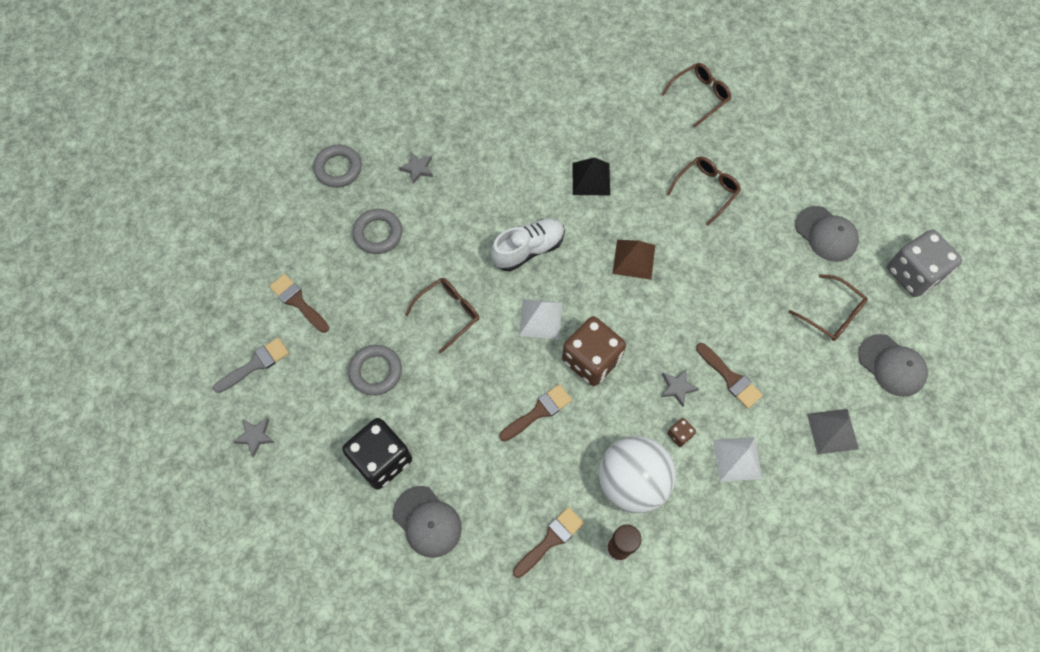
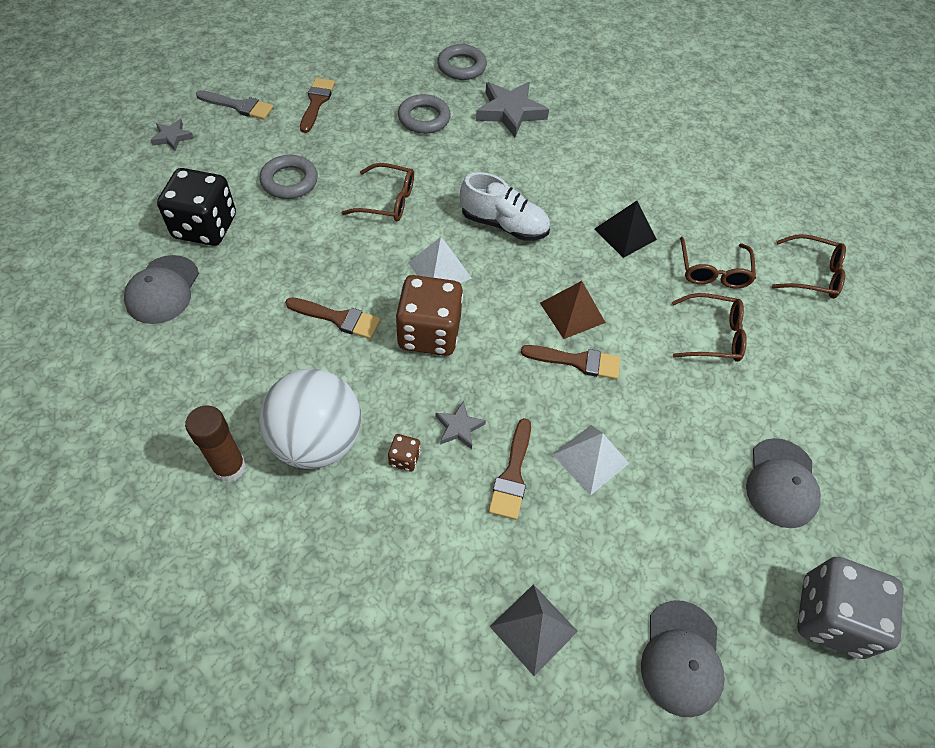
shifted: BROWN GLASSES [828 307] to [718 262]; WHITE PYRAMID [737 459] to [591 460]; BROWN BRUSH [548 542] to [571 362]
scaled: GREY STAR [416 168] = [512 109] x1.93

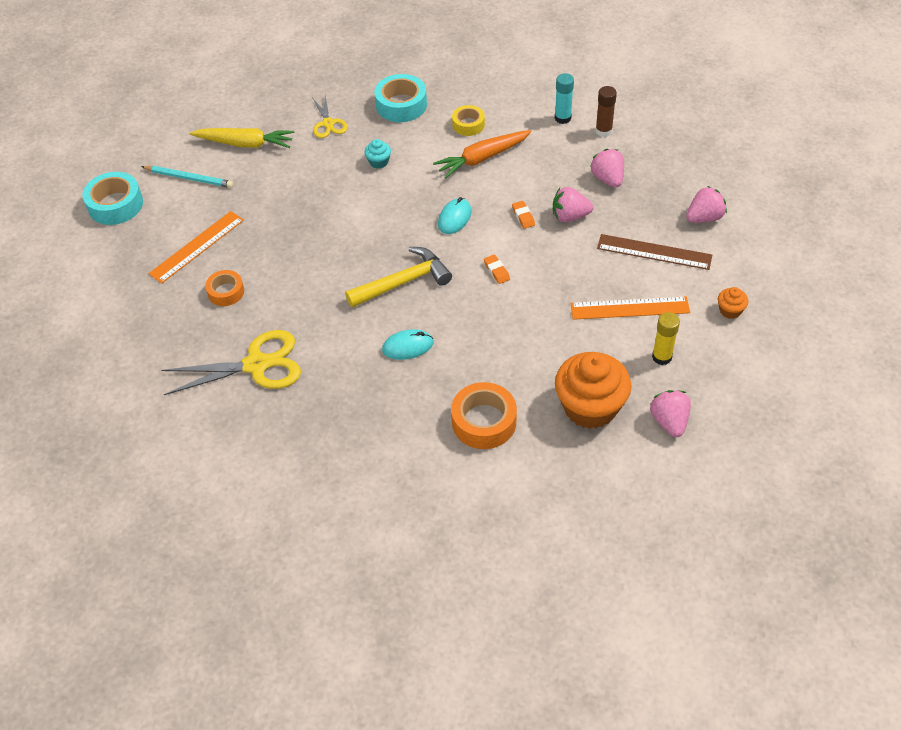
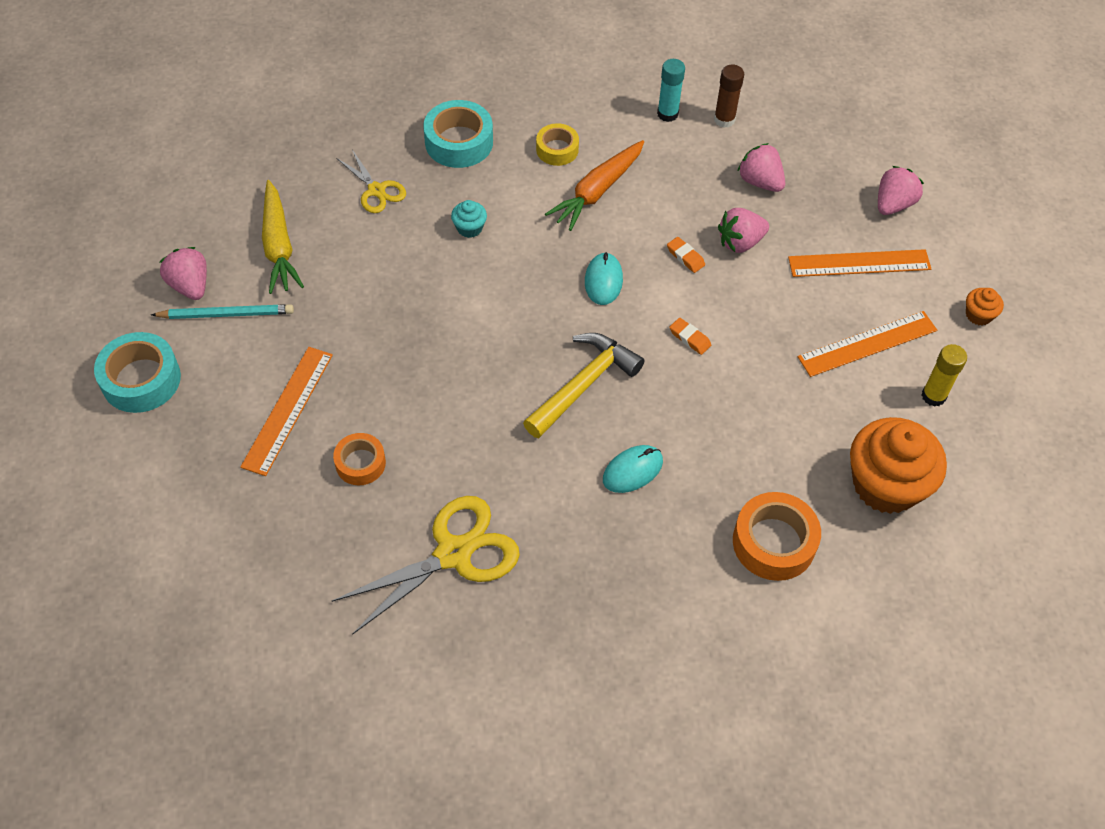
shifted: PINK STRAWBERRY [670 413] to [183 273]
repainted: BROWN RULER [654 252] to ORANGE RULER [859 263]
rotated: YELLOW CARROT [241 138] = [283 237] 90 degrees clockwise

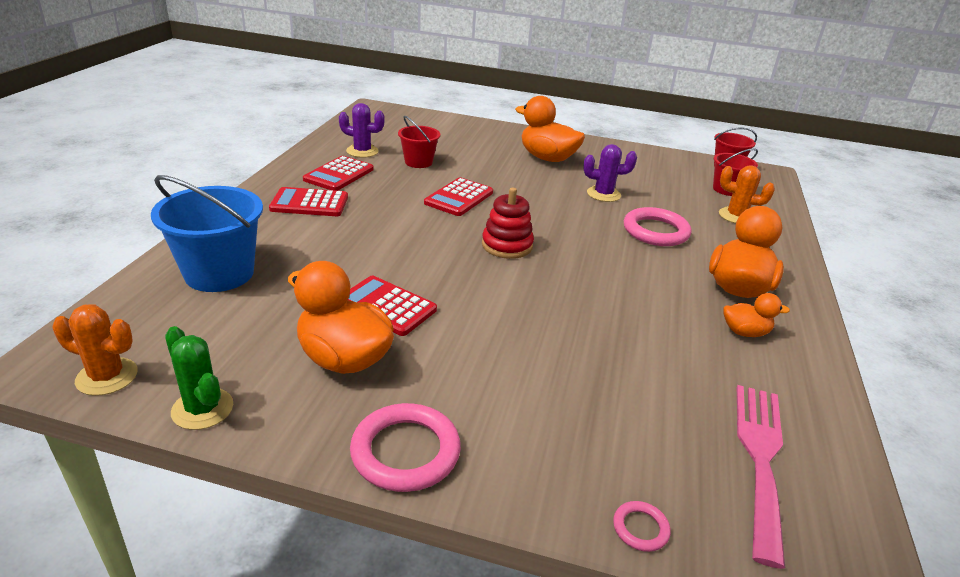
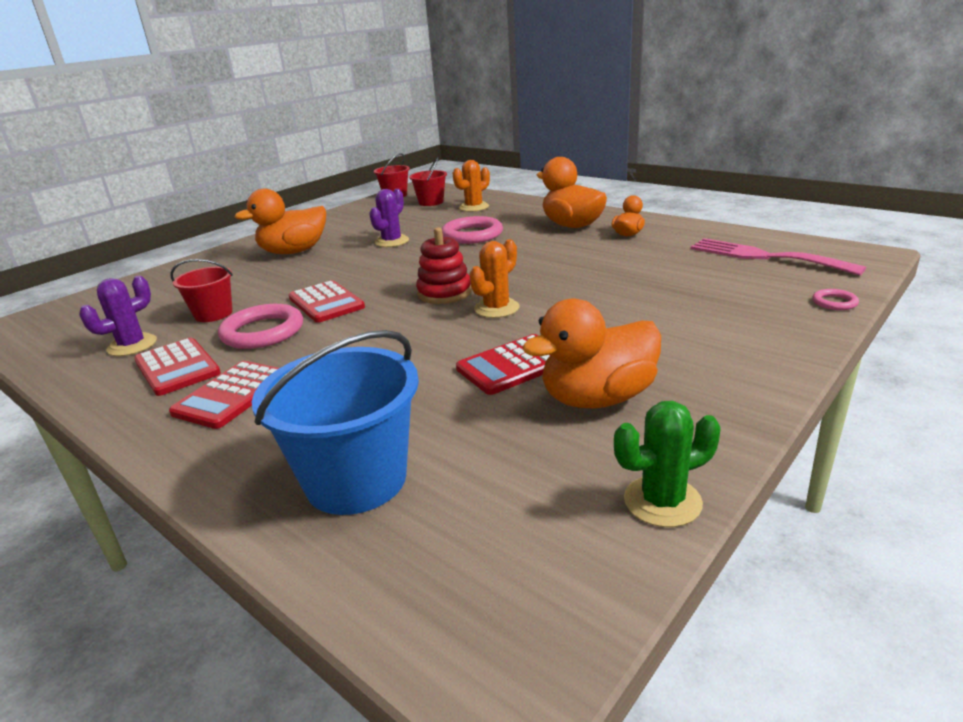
shifted: ORANGE CACTUS [95 350] to [494 279]; PINK RING [405 447] to [260 326]

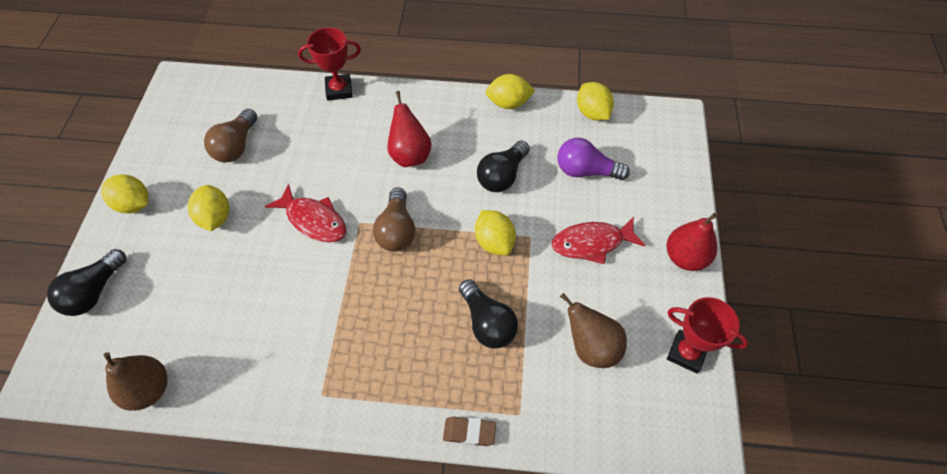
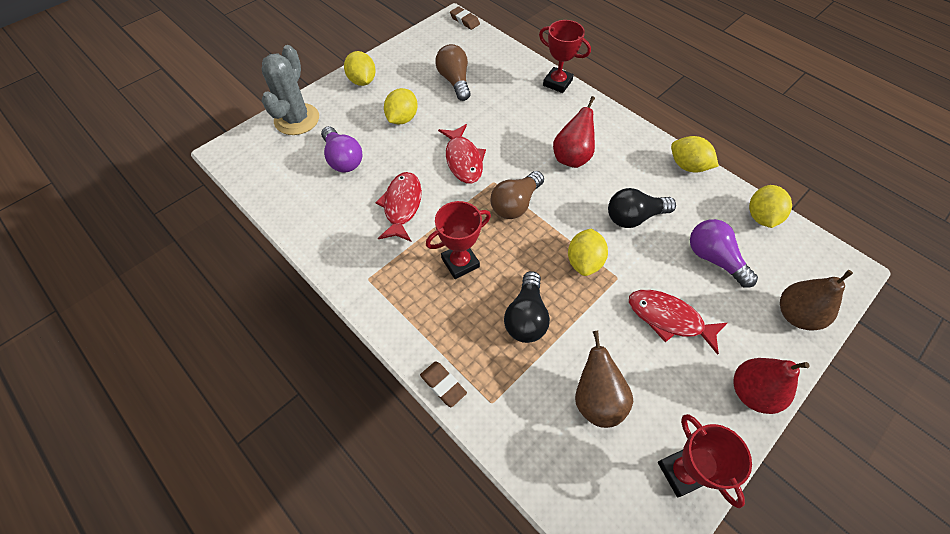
new: BROWN ERASER [465 18]; PURPLE LIGHT BULB [341 149]; RED FISH [399 207]; RED TROPHY [458 240]
shifted: BROWN PEAR [136 381] to [816 300]
swapped: BLACK LIGHT BULB [86 282] to GREY CACTUS [290 90]
rotated: BROWN LIGHT BULB [230 135] = [453 72] 105 degrees clockwise

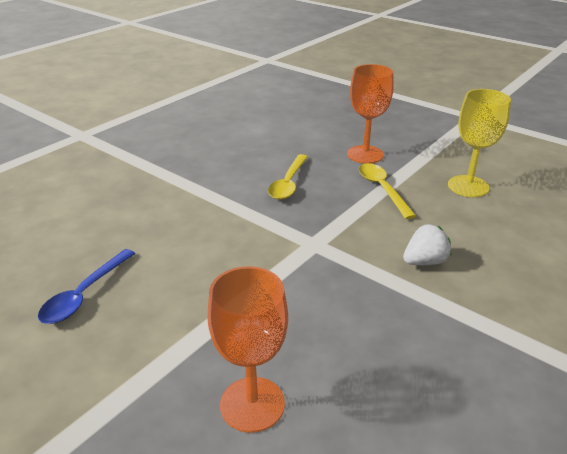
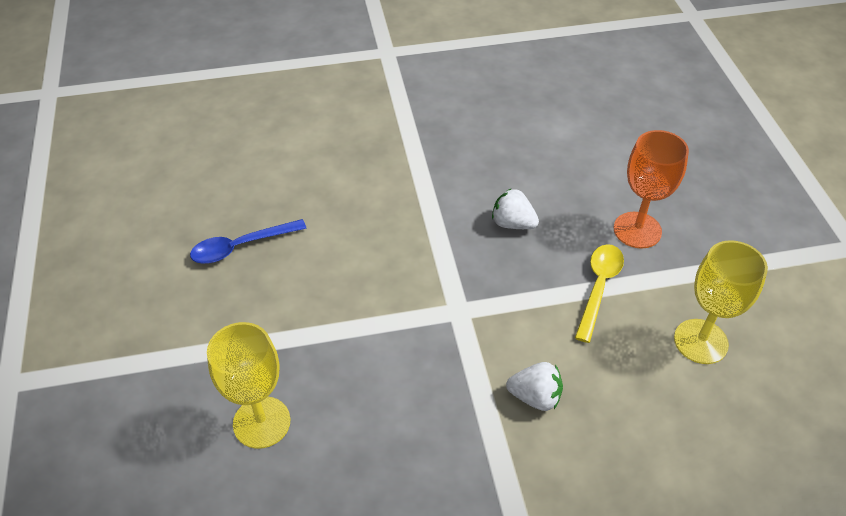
swapped: YELLOW SPOON [288 177] to WHITE STRAWBERRY [515 208]
repainted: ORANGE GOBLET [247 349] to YELLOW GOBLET [248 385]

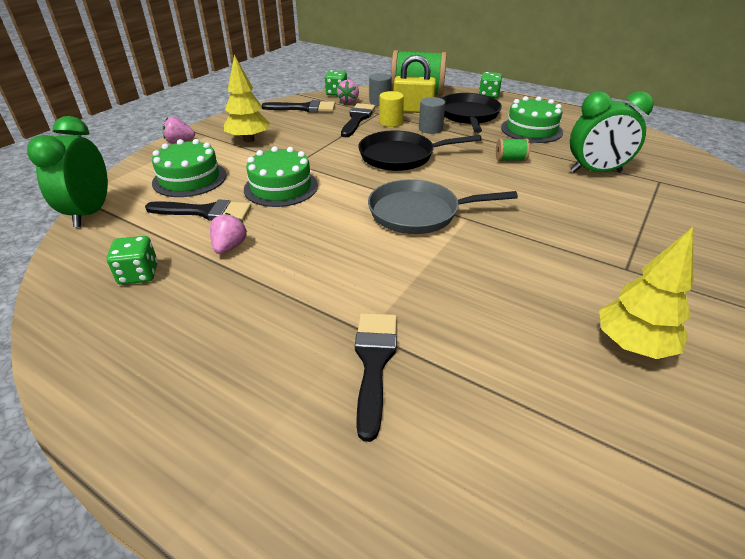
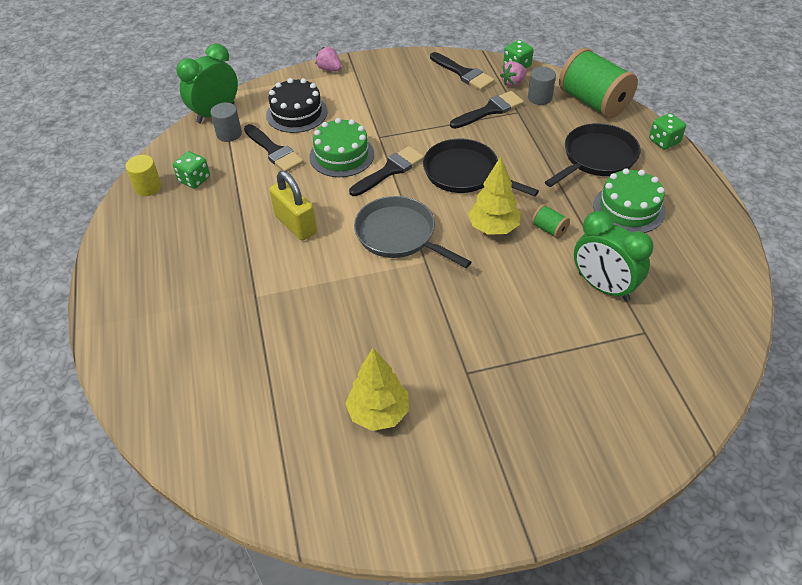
gone: PINK STRAWBERRY [228 233]
shifted: YELLOW TREE [247 98] to [494 195]; YELLOW PADLOCK [415 84] to [293 206]; YELLOW CYLINDER [391 109] to [143 175]; GREY CYLINDER [432 115] to [226 122]; BLACK BRUSH [376 377] to [386 171]
repainted: GREEN CAKE [189 168] to BLACK CAKE [297 105]

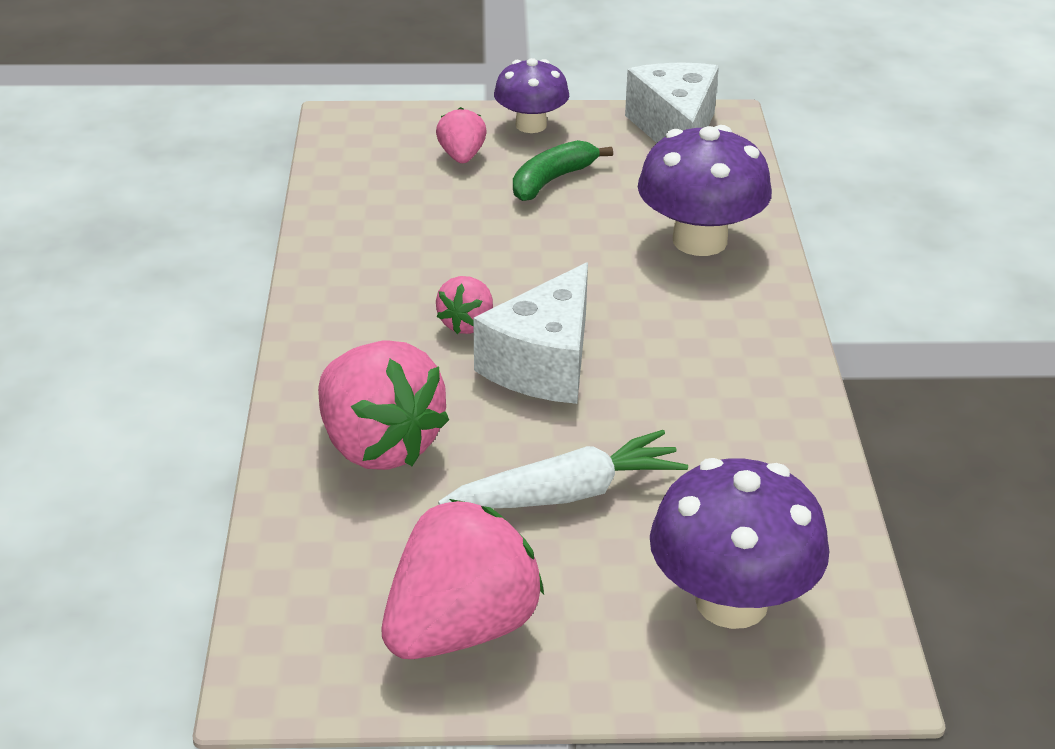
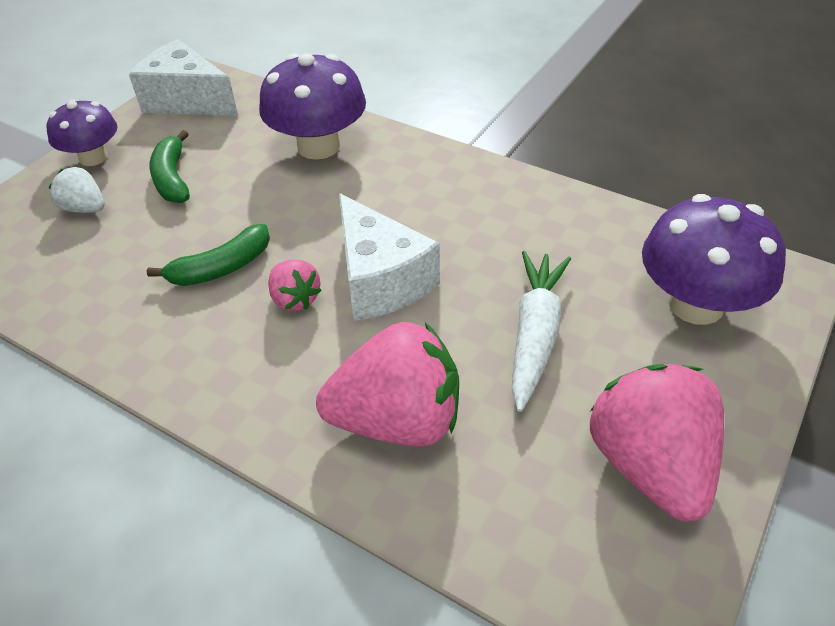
new: GREEN BANANA [208 255]
repainted: PINK STRAWBERRY [461 135] to WHITE STRAWBERRY [77 190]

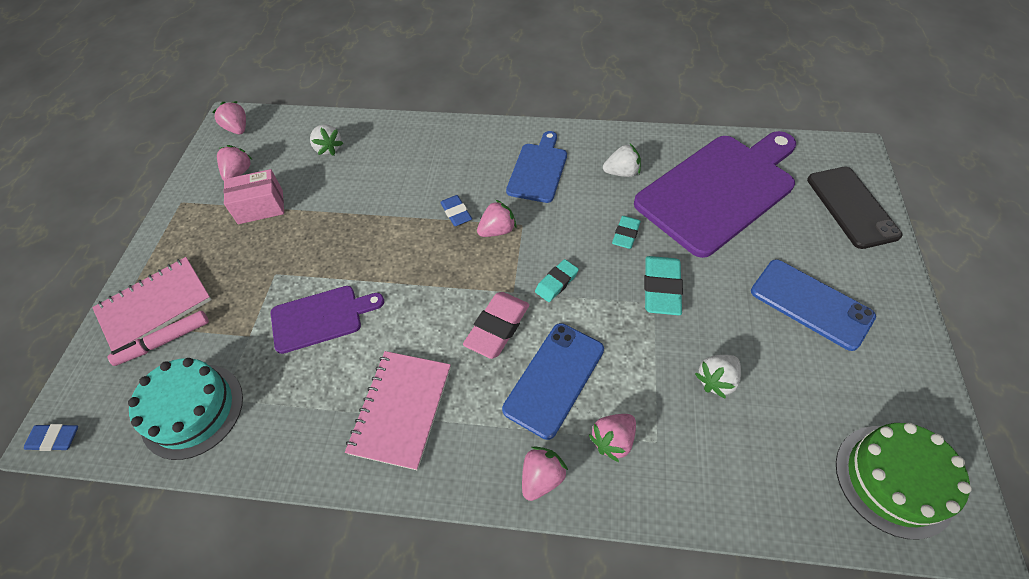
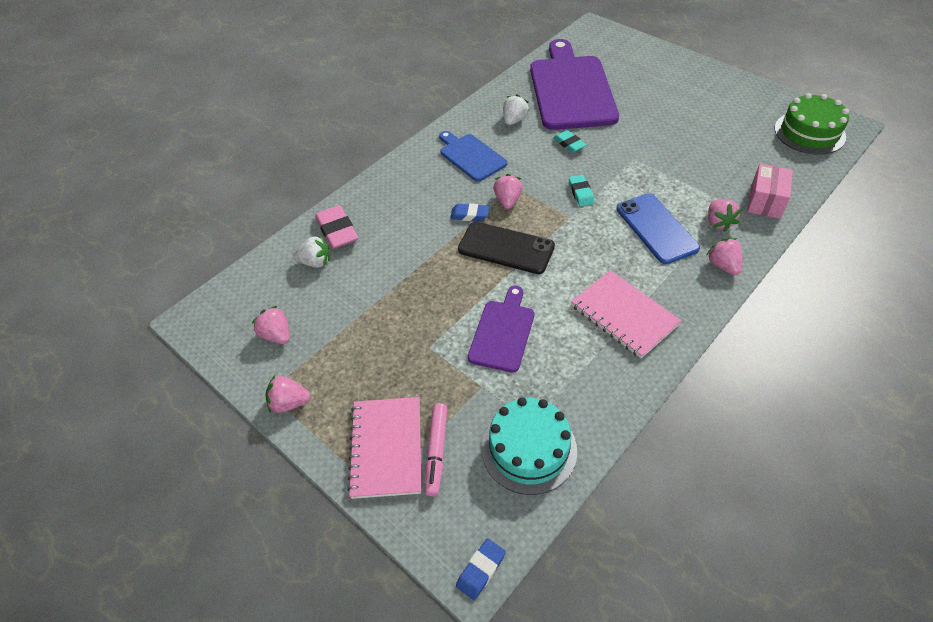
gone: TURQUOISE ERASER [663 285]; BLUE PHONE [813 305]; WHITE STRAWBERRY [718 377]
shifted: PINK STRAWBERRY [229 117] to [288 394]; BLACK PHONE [854 208] to [506 248]; PINK BOX [254 196] to [770 191]; PINK ERASER [496 325] to [336 227]

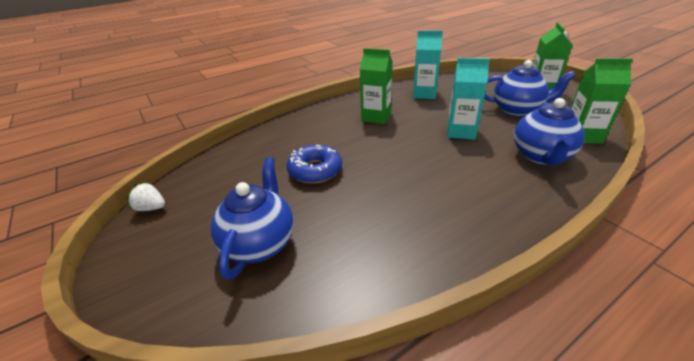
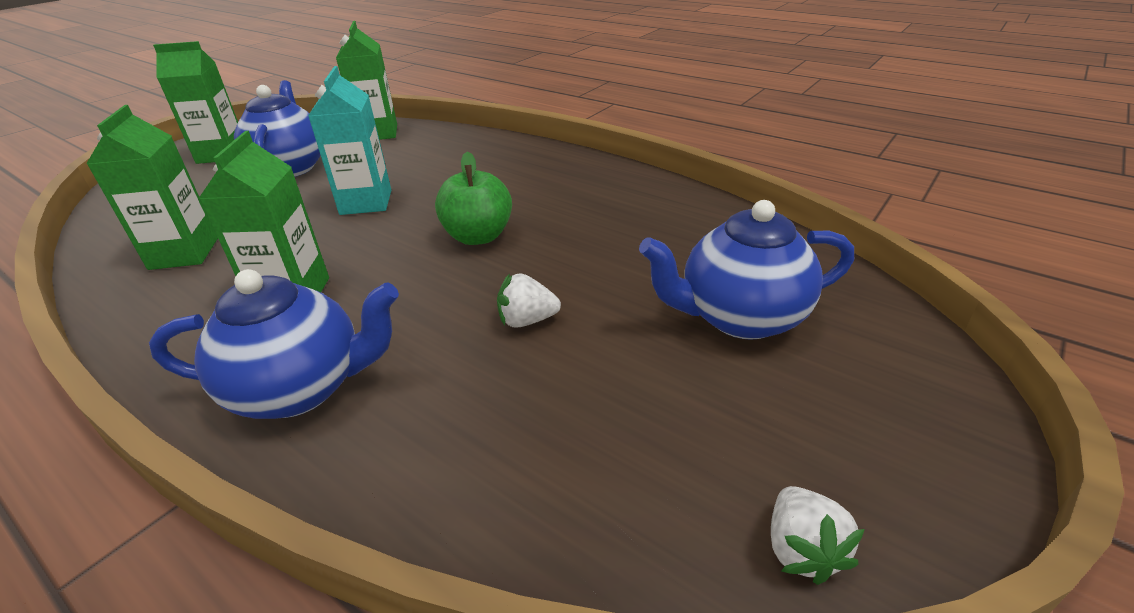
new: GREEN APPLE [473 198]
shifted: BLUE TEAPOT [549 131] to [274 344]
swapped: BLUE DONUT [314 164] to WHITE STRAWBERRY [529 300]
repainted: TURQUOISE CARTON [428 65] to GREEN CARTON [152 187]

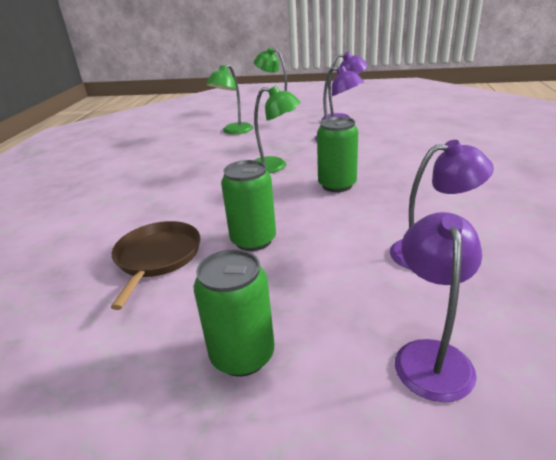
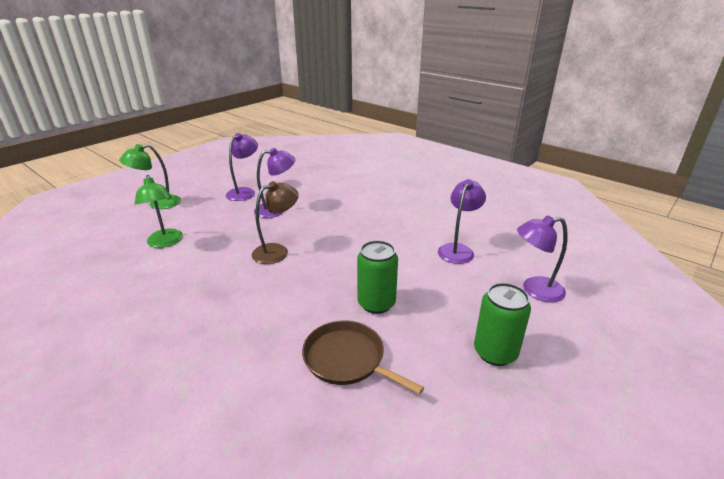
gone: GREEN CAN [337 154]
repainted: GREEN LAMP [277 129] to BROWN LAMP [275 222]
rotated: PURPLE LAMP [438 307] = [542 258] 45 degrees counterclockwise

